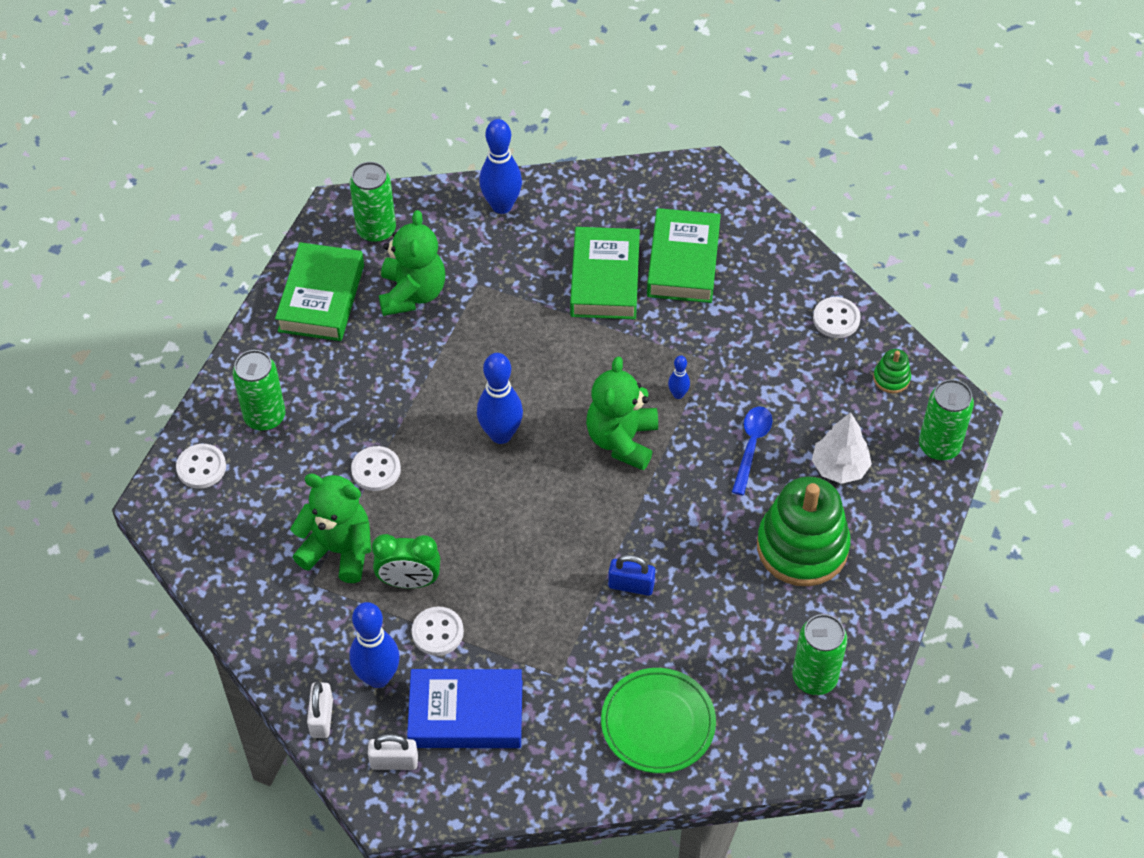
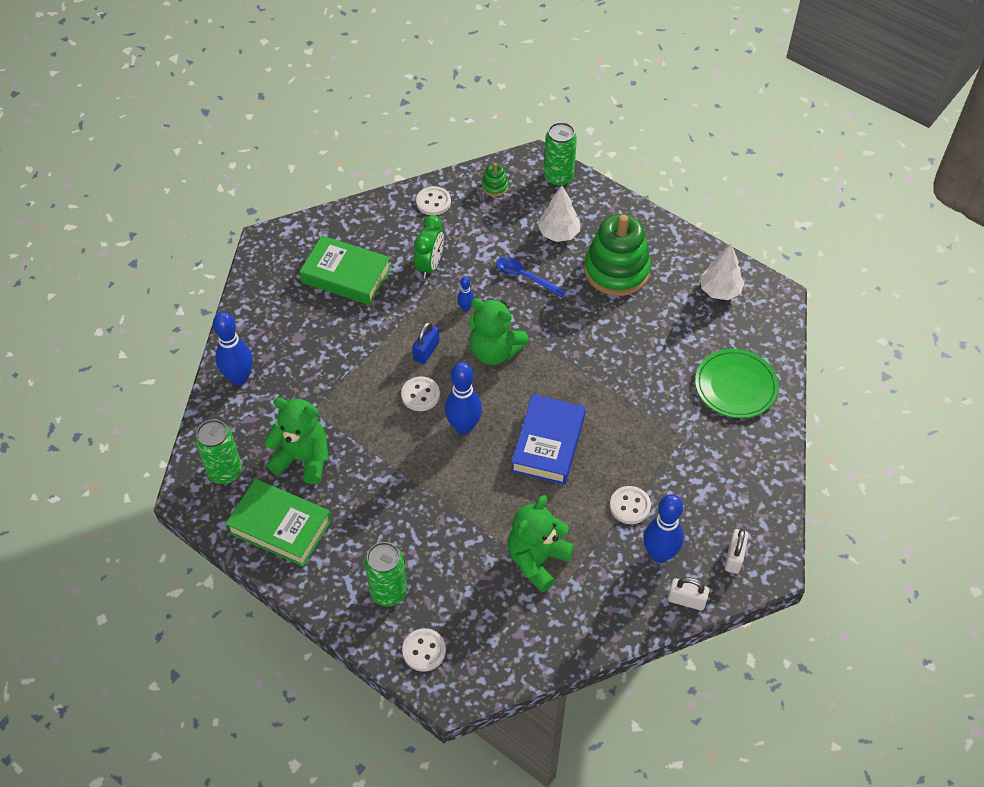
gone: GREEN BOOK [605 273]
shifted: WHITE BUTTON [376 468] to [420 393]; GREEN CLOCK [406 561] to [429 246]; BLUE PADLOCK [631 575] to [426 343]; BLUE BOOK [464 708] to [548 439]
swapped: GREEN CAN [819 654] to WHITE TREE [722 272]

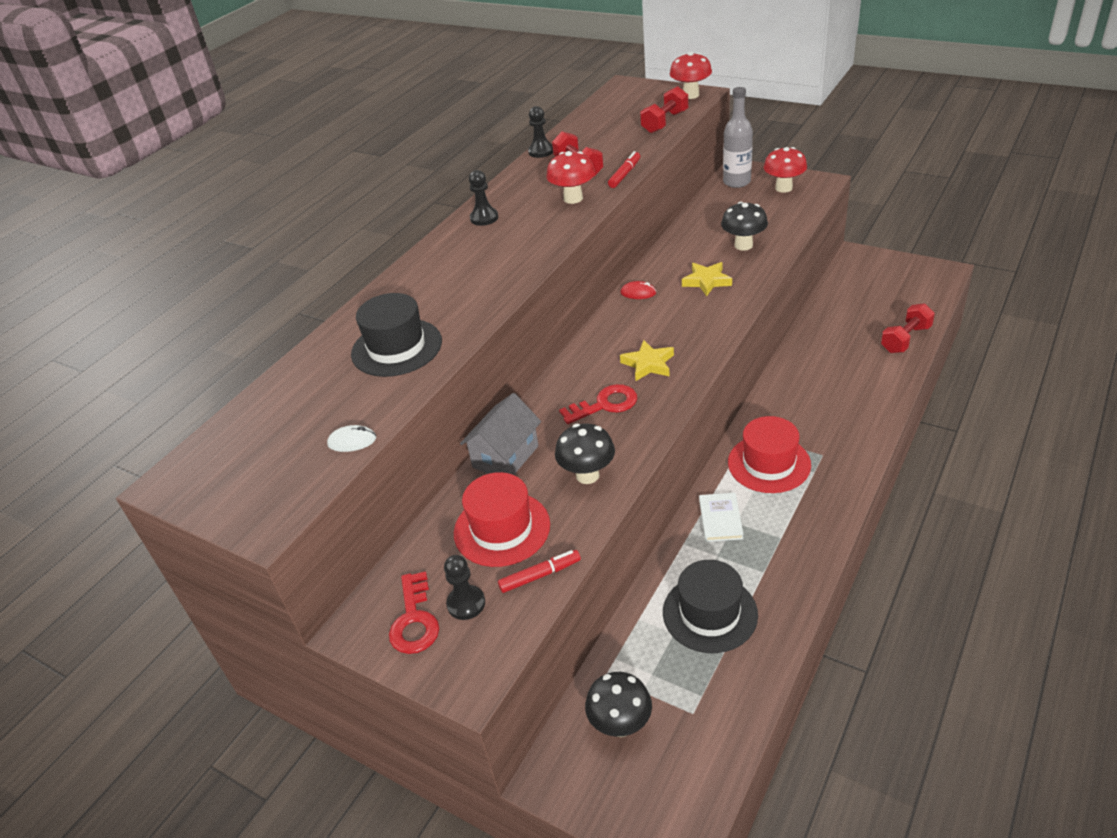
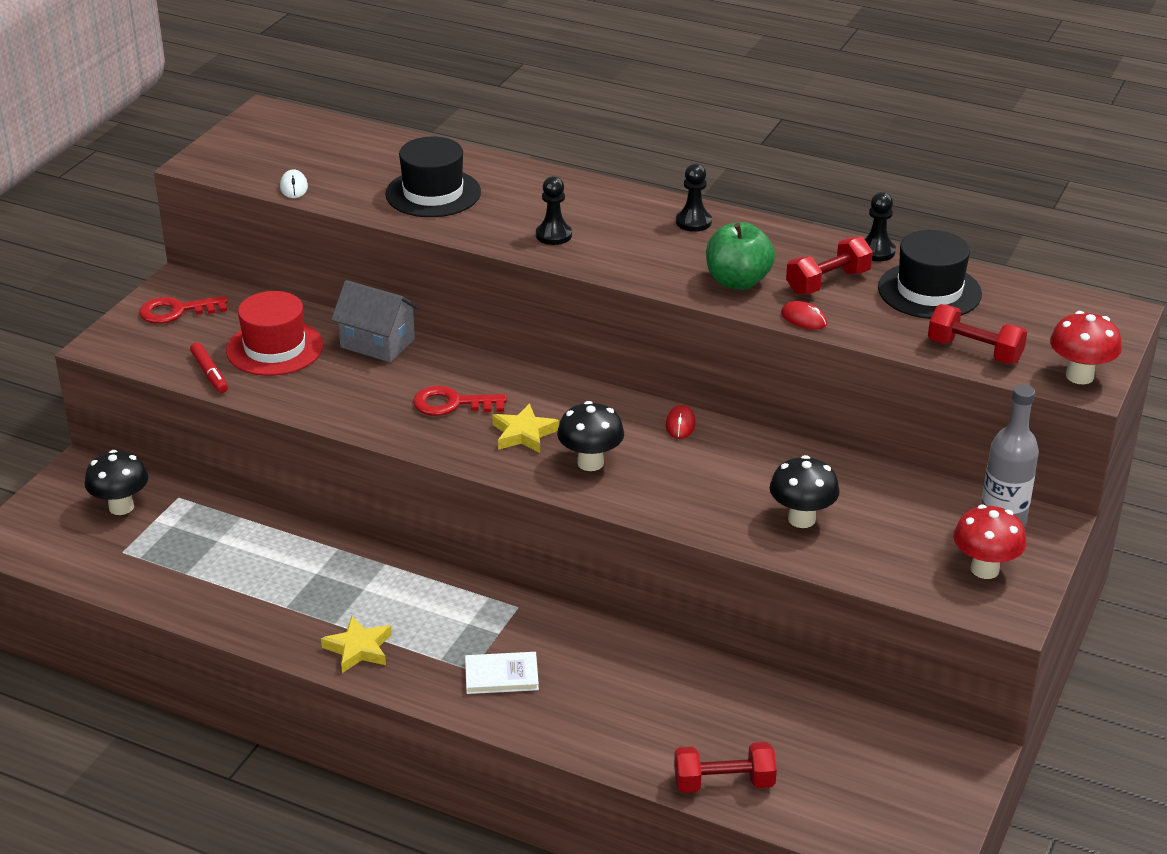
gone: RED HAT [769 454]
shifted: YELLOW STAR [707 279] to [356 644]; BLACK MUSHROOM [585 454] to [590 436]; WHITE BOOK [721 517] to [502 673]; BLACK PAWN [464 587] to [554 210]; BLACK HAT [710 606] to [930 274]
swapped: RED MUSHROOM [570 177] to GREEN APPLE [740 256]; RED MARKER [624 169] to RED MOUSE [804 315]
rotated: RED DUMBBELL [908 328] = [725 767] 45 degrees counterclockwise; RED KEY [598 404] = [460 401] 120 degrees clockwise

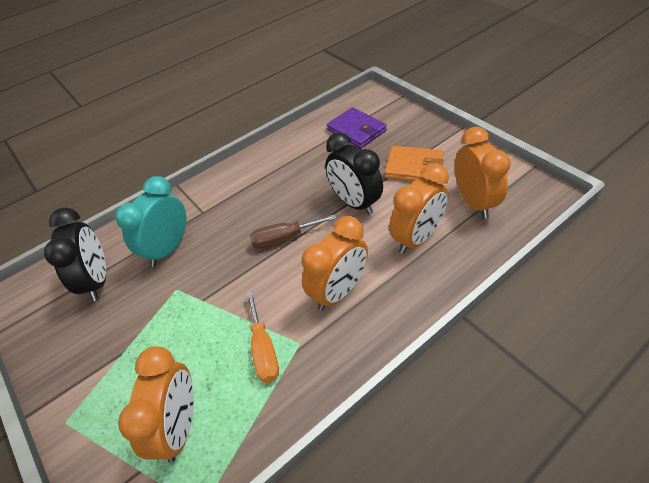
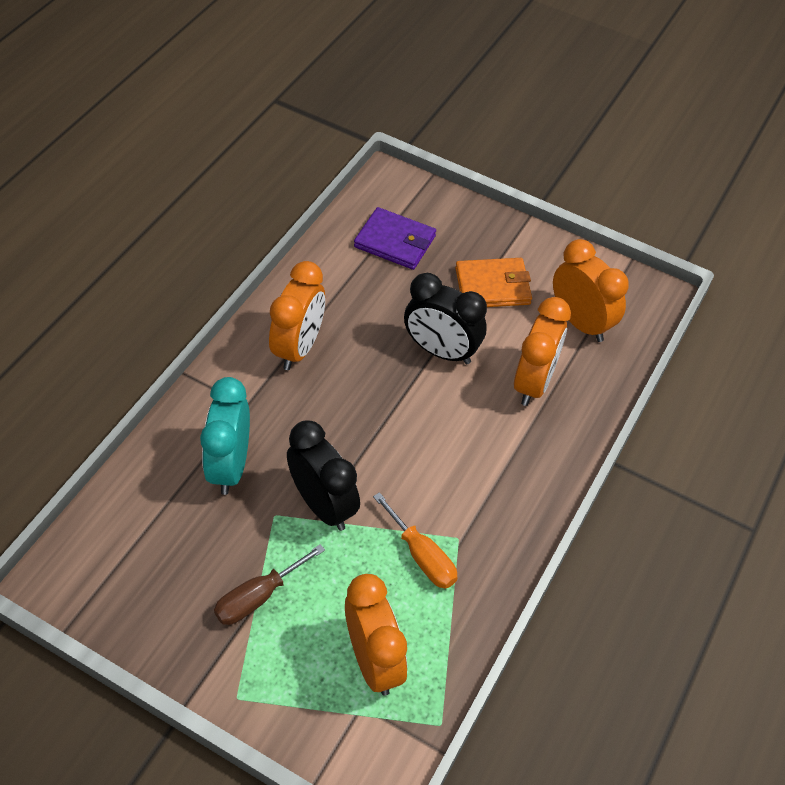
shifted: BLACK CLOCK [75 254] to [323 476]; BROWN SCREWDRIVER [293 231] to [269 584]; ORANGE CLOCK [335 263] to [297 315]

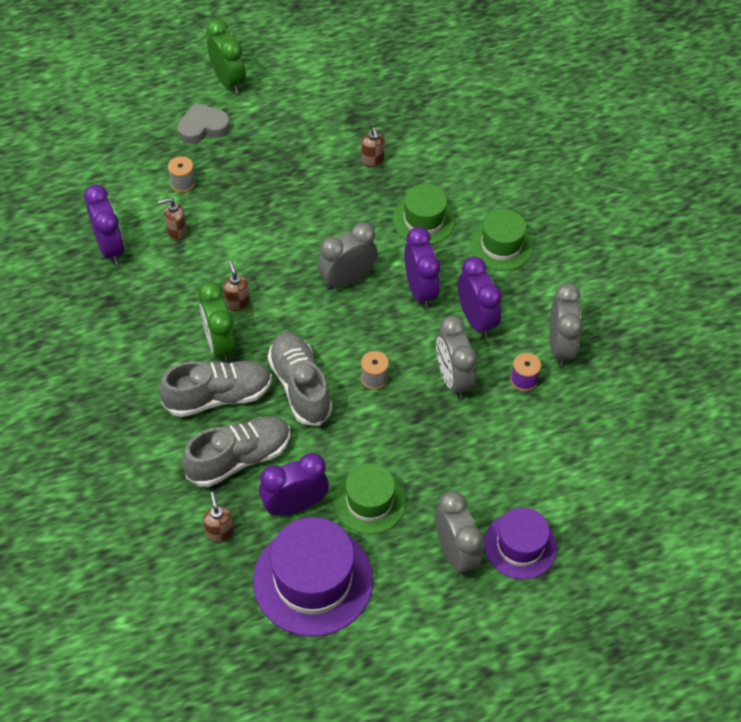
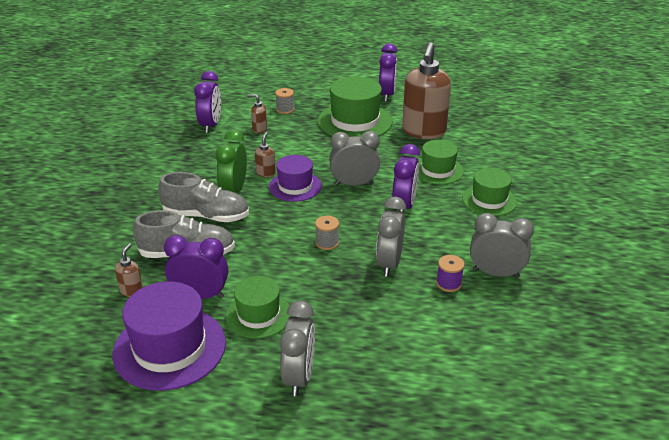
gone: GREEN CLOCK [226 56]; GREY HEART [203 123]; GREY SHOE [300 379]
new: GREEN HAT [355 106]
shifted: PURPLE CLOCK [480 297] to [388 72]; PURPLE HAT [520 543] to [295 178]
rotated: GREY CLOCK [566 325] = [502 245] 105 degrees counterclockwise
scaled: BROWN SOAP DISPENSER [373 147] = [426 90] x2.45

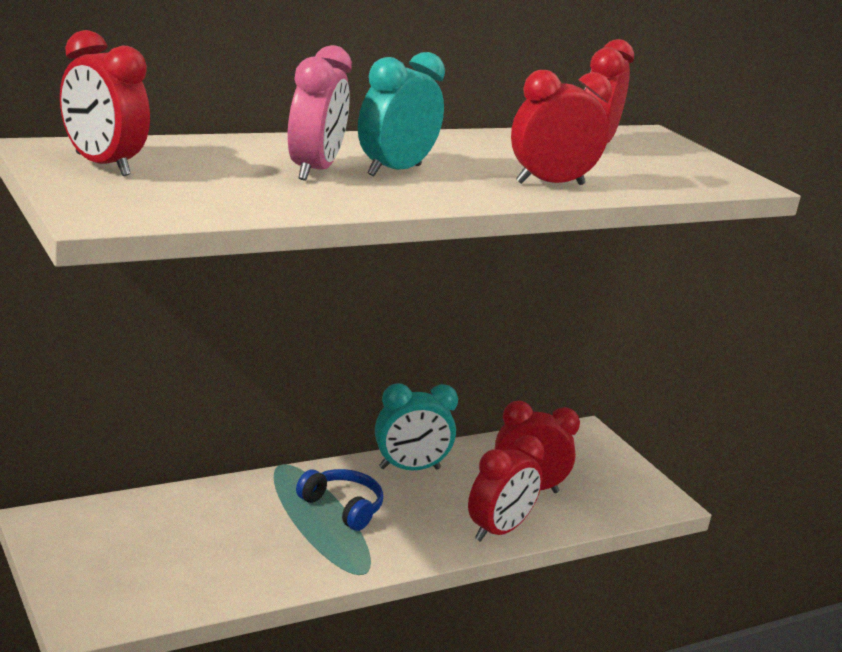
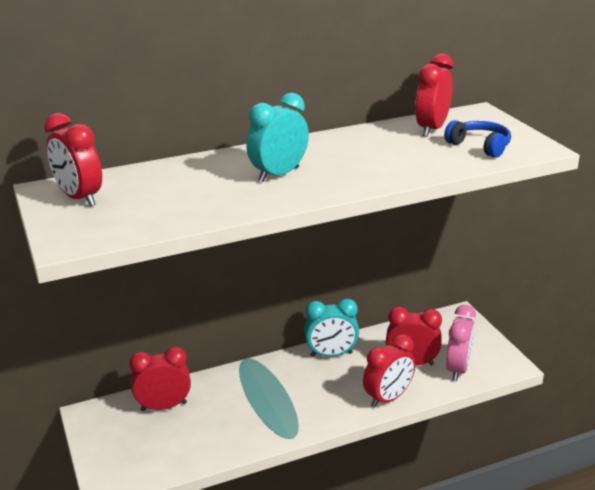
shifted: PINK CLOCK [320 113] to [461 343]; RED CLOCK [561 127] to [160 379]; BLUE HEADPHONES [339 500] to [477 139]

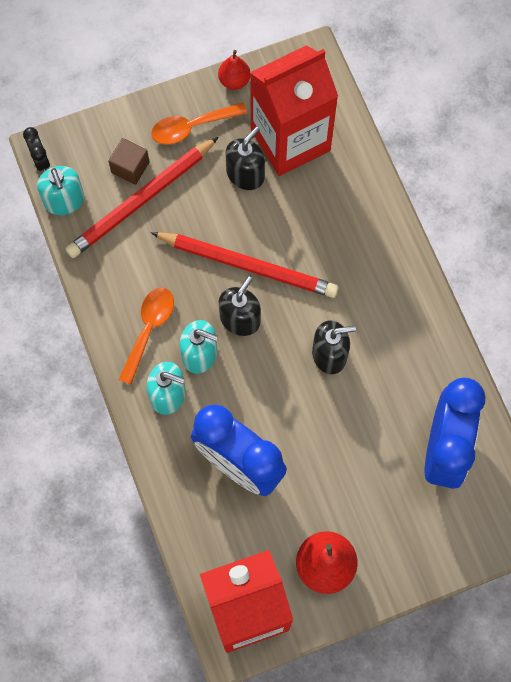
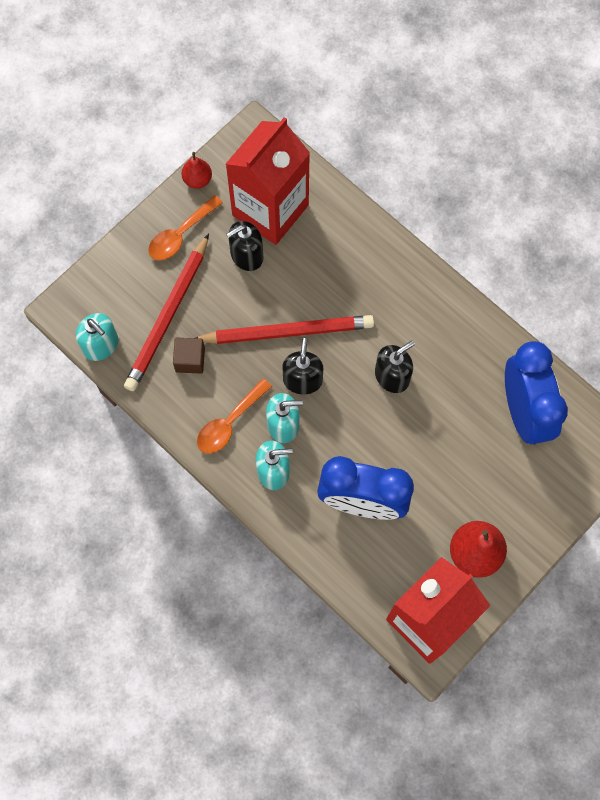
gone: BLACK CLOCK [36 149]
shifted: BROWN CUBE [128 161] to [189 356]
rotated: BLACK SOAP DISPENSER [245 158] = [245 246] 135 degrees counterclockwise; ORANGE SPOON [146 336] = [234 416] 135 degrees counterclockwise

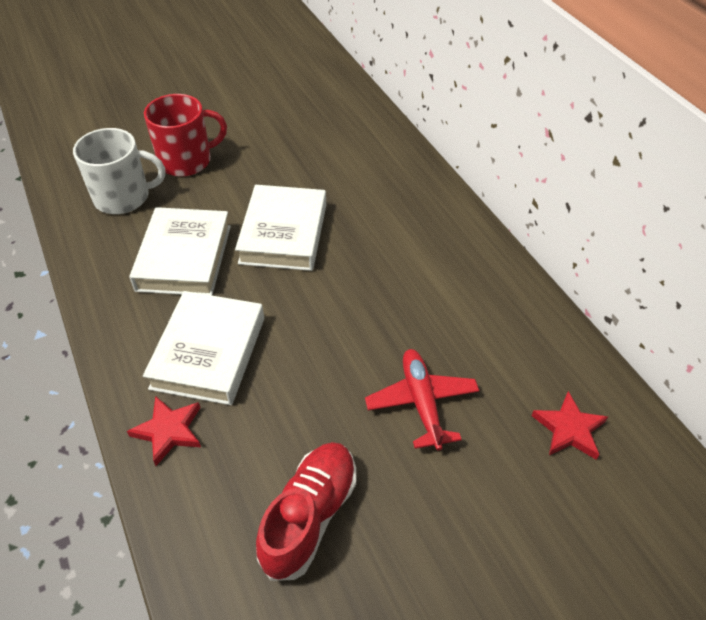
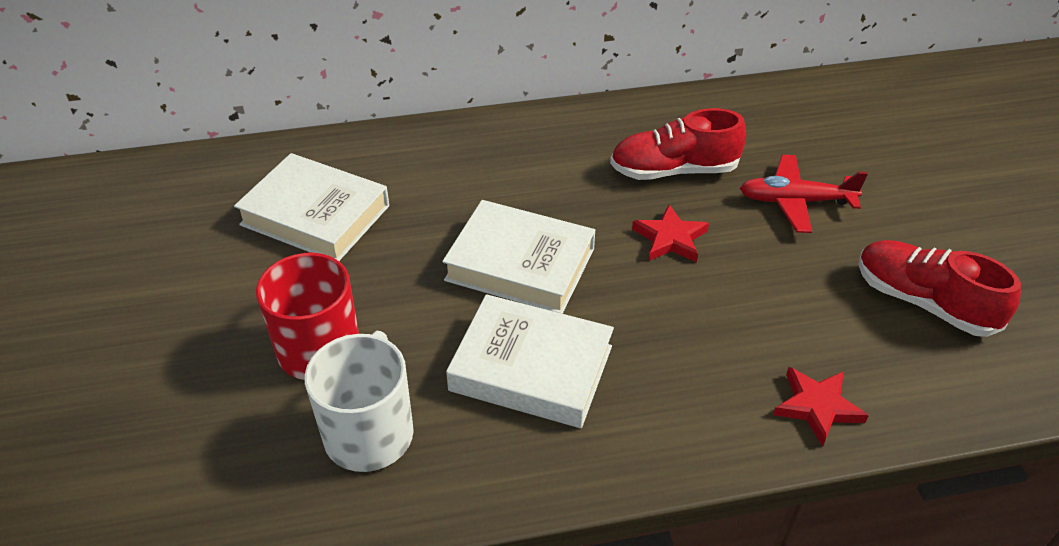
new: RED SHOE [678 144]
shifted: WHITE BOOK [203 348] to [312 207]; RED STAR [570 425] to [670 233]

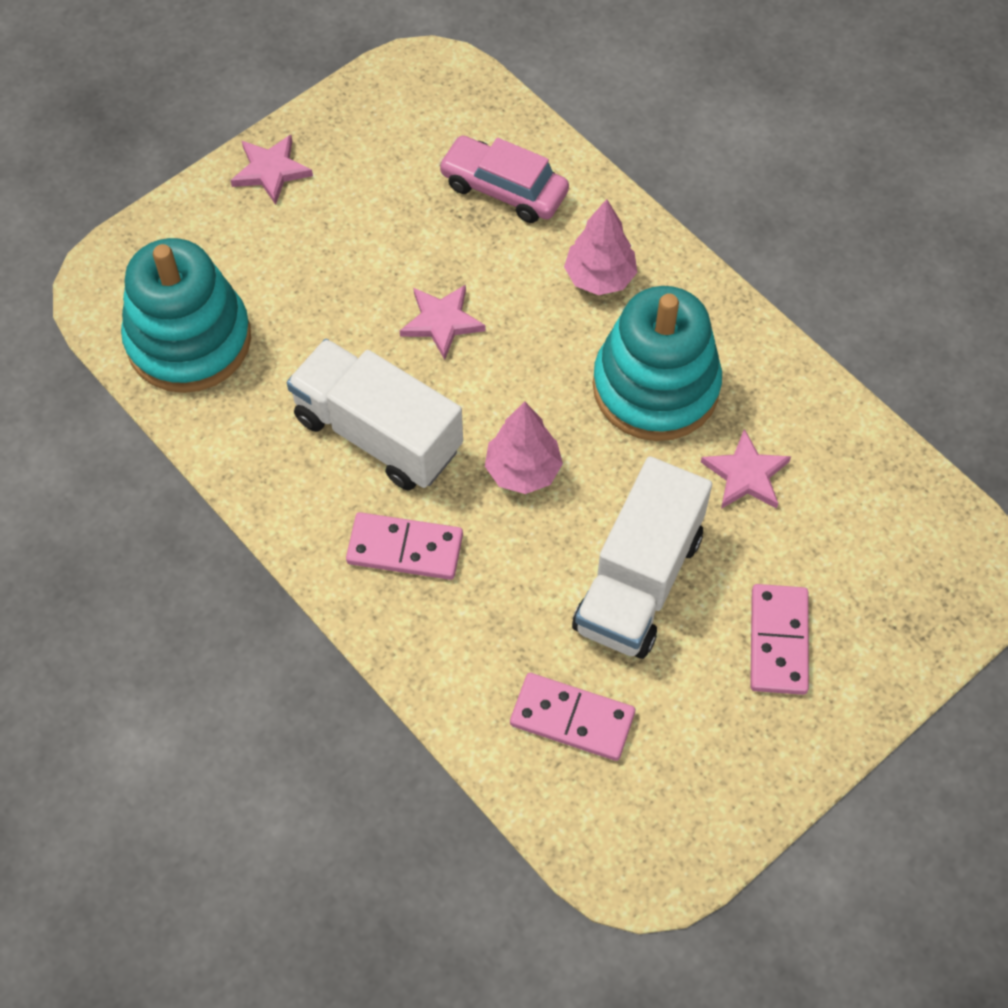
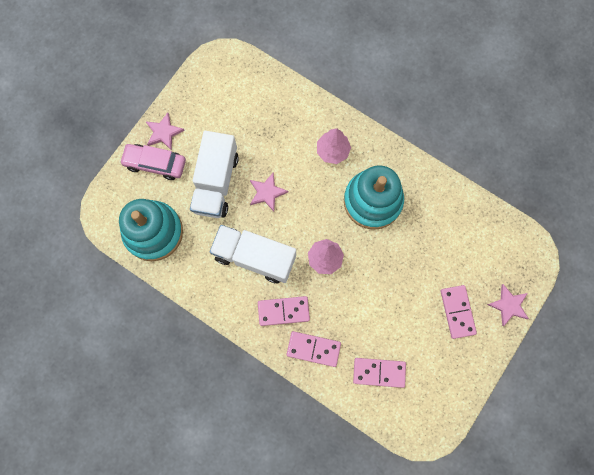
new: PINK DOMINO [314 349]
shifted: PINK CAR [503 179] to [153 162]; PINK STAR [746 469] to [508 305]; WHITE TRUCK [642 558] to [214 174]

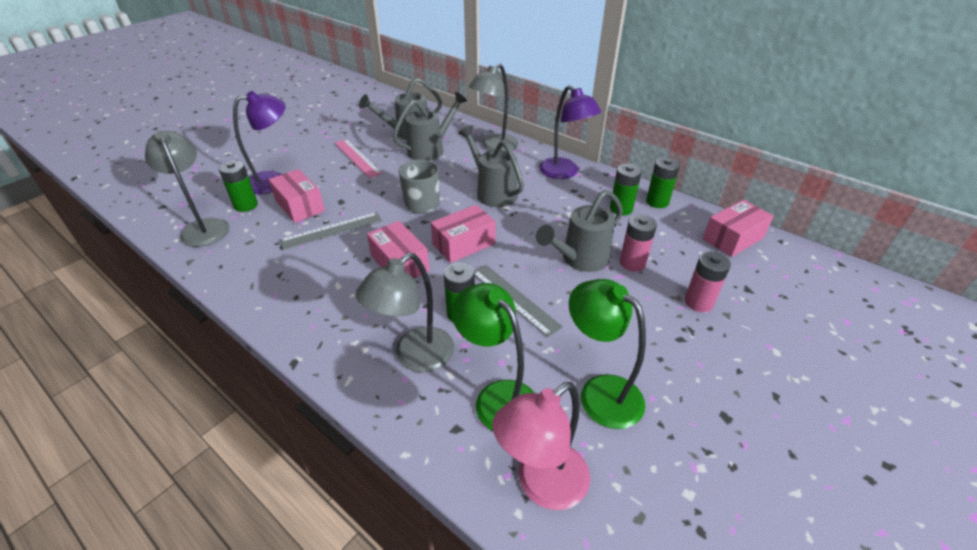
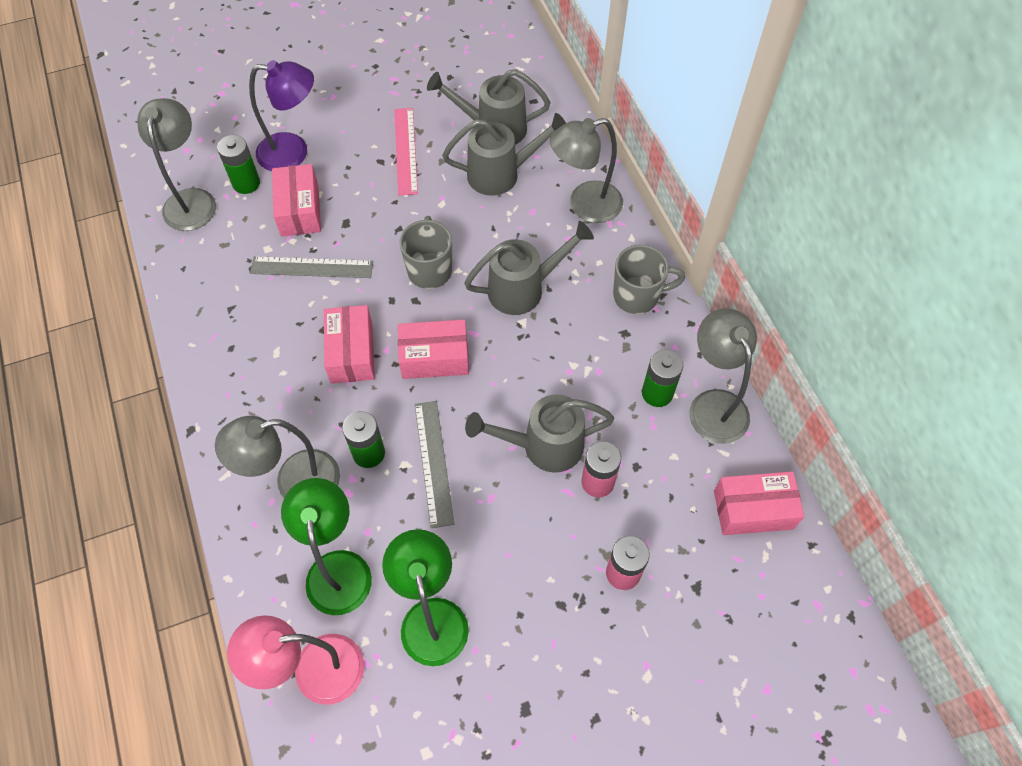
swapped: PURPLE LAMP [570 132] to GREY MUG [649 279]; GREEN BATTERY [663 182] to GREY LAMP [723 376]
rotated: GREY WATERING CAN [491 166] = [529 268] 75 degrees clockwise

